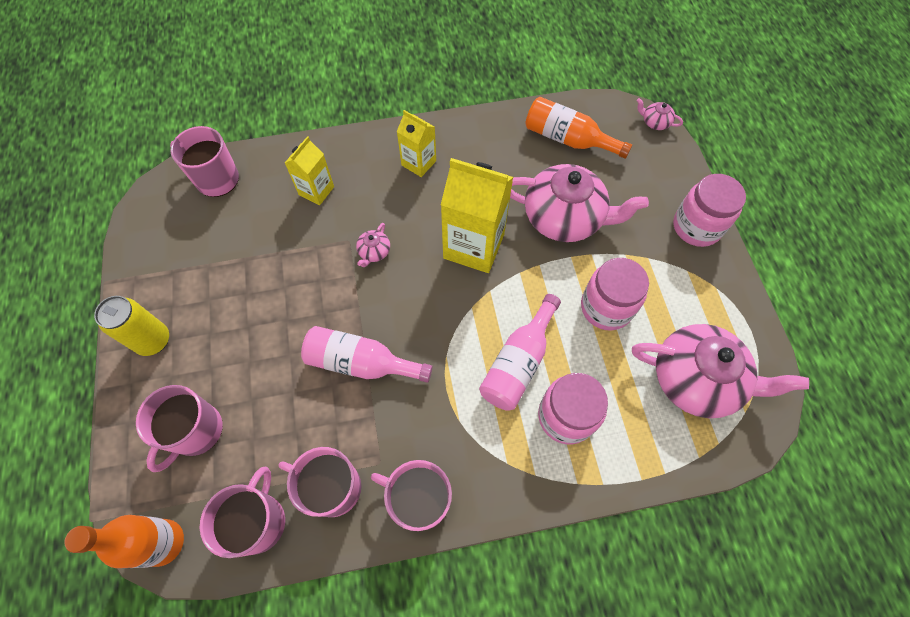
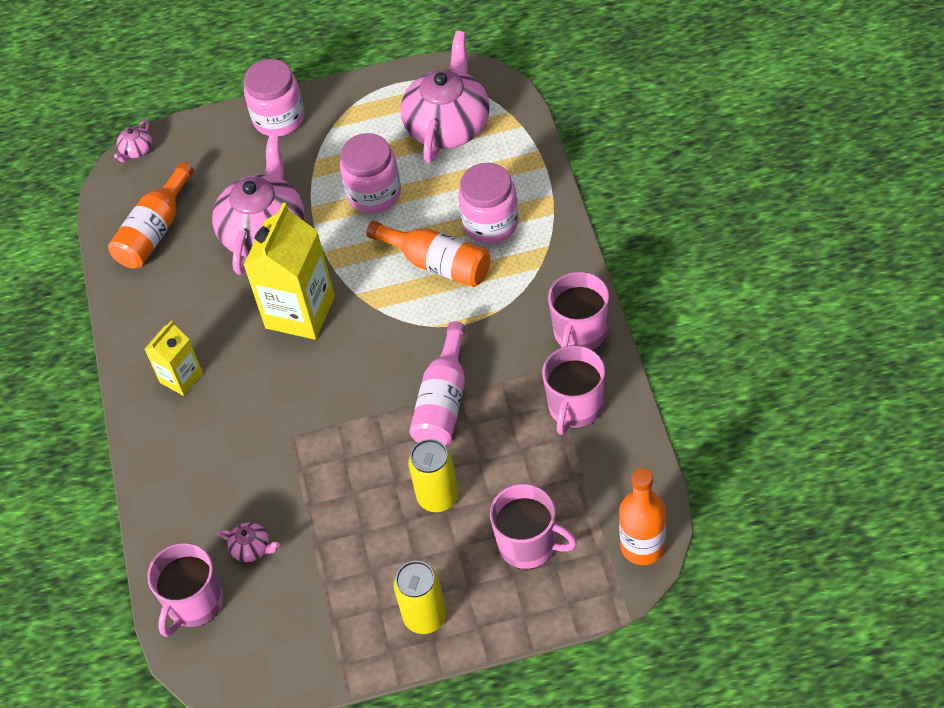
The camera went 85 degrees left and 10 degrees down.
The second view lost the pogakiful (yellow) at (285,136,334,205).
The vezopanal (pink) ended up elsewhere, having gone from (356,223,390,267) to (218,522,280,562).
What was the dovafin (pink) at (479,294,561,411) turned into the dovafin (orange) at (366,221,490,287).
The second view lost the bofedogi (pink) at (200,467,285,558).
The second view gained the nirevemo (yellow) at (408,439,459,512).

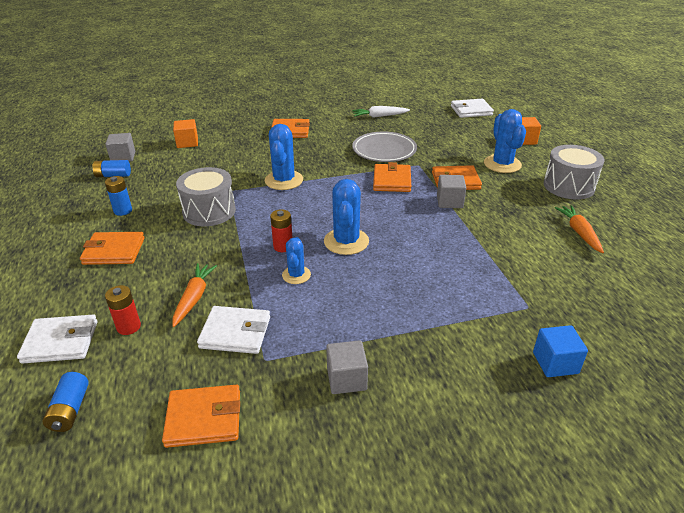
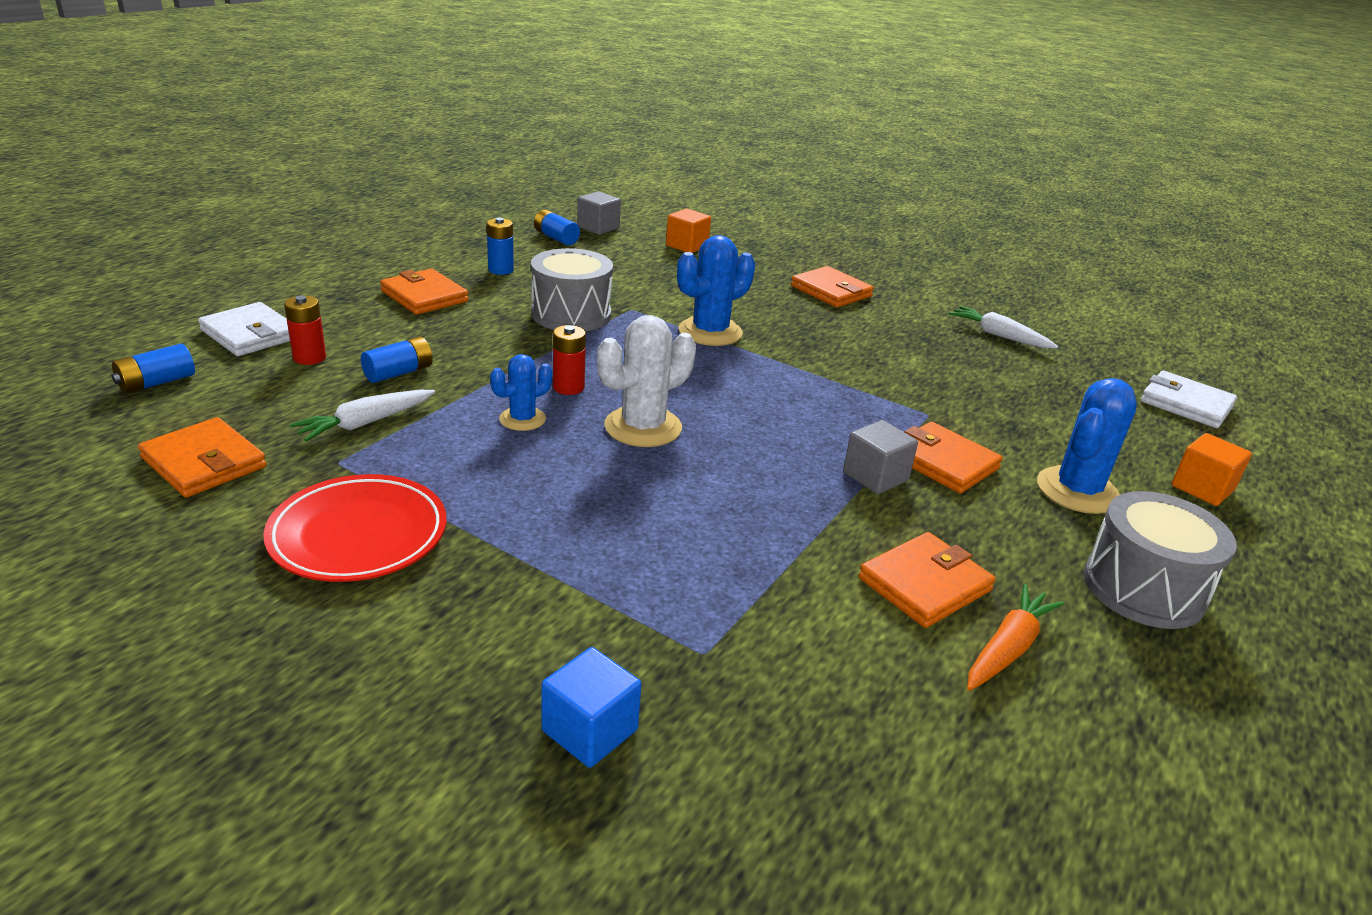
The camera went 45 degrees right and 5 degrees down.
The second view lost the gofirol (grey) at (352,132,417,162).
The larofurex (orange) ended up elsewhere, having gone from (373,162,411,192) to (859,532,996,628).
What was the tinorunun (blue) at (324,179,369,255) turned into the tinorunun (white) at (597,315,696,447).
Where the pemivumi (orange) stood at (172,263,217,327), the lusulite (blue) came to stand at (361,337,433,383).
Where the larofurex (white) stood at (197,306,270,354), the pemivumi (white) came to stand at (290,390,435,441).
Where the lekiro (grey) stood at (326,340,368,394), the gofirol (red) came to stand at (263,474,447,582).

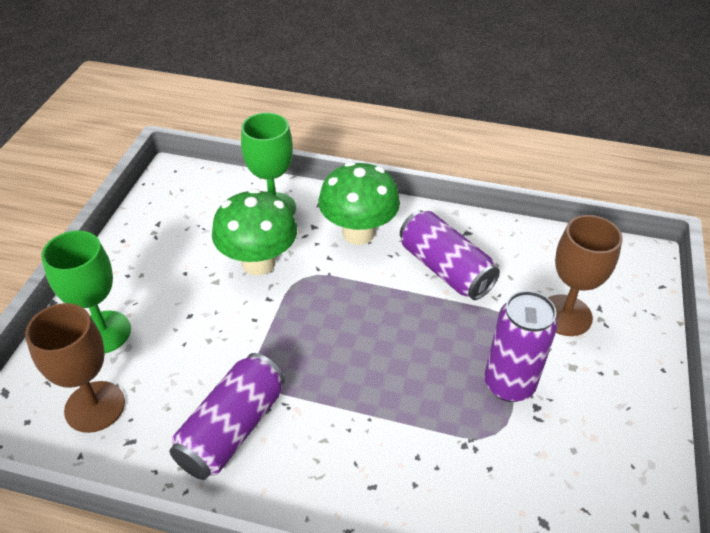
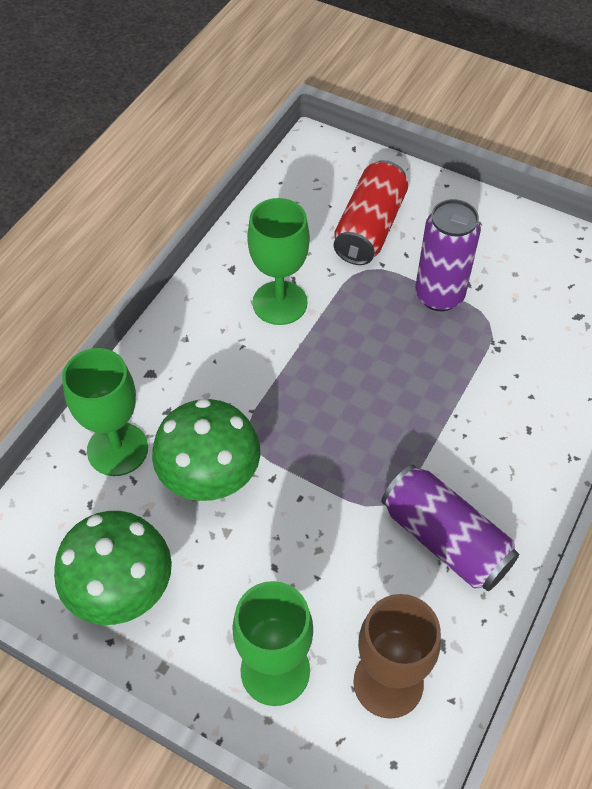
The camera went 75 degrees left and 10 degrees up.
The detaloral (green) ended up elsewhere, having gone from (319,162,400,245) to (54,511,172,625).
Where the nirevemo (purple) stood at (400,210,500,300), the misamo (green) came to stand at (247,198,310,325).
Where the misamo (brown) stood at (548,215,622,336), the nirevemo (red) came to stand at (334,160,408,265).

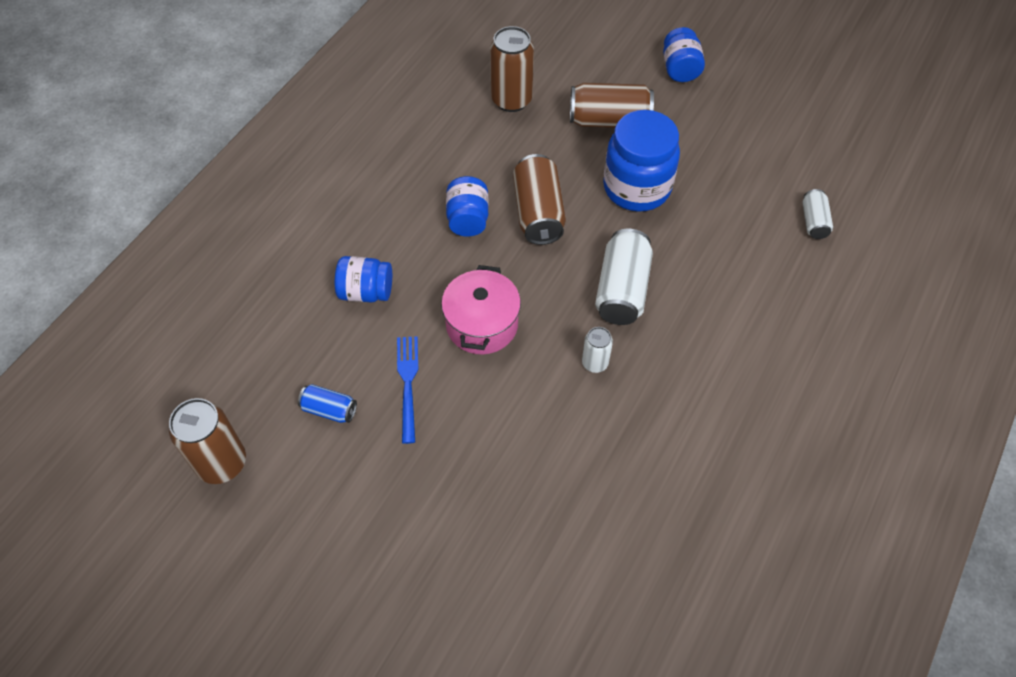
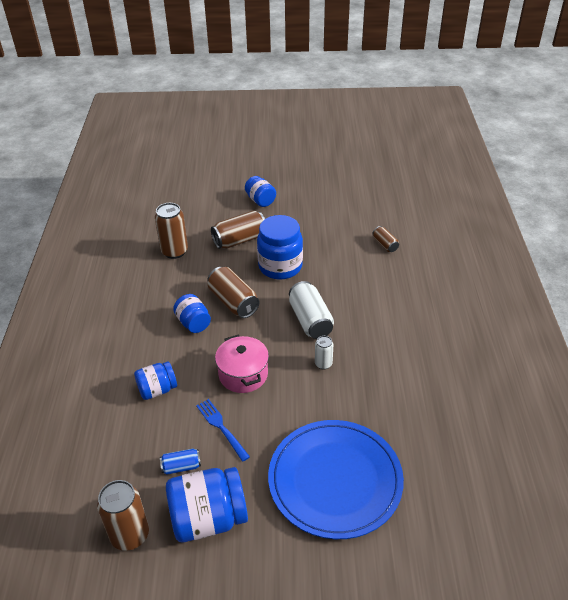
The camera went 30 degrees left and 15 degrees down.
What was the nirevemo (white) at (802,189,833,239) turned into the nirevemo (brown) at (373,226,399,252).
The second view gained the gofirol (blue) at (268,420,404,539).
The second view gained the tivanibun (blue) at (166,467,248,542).

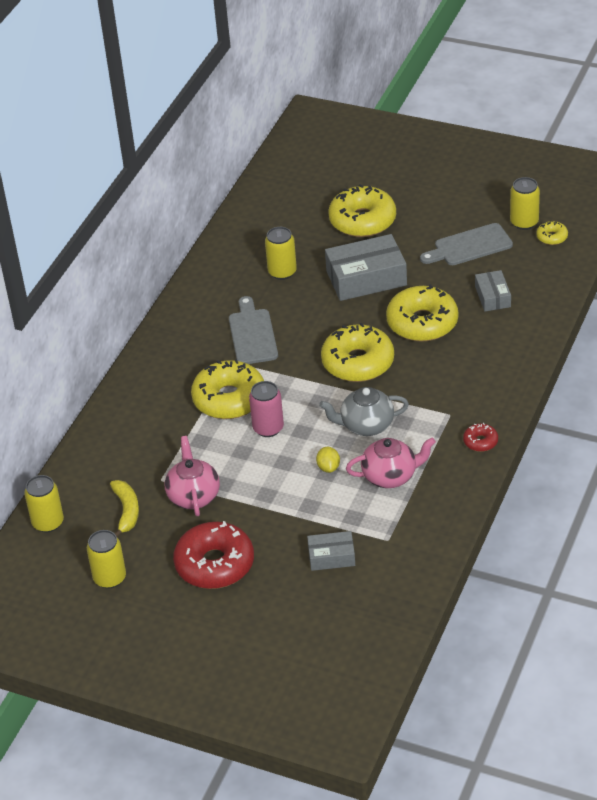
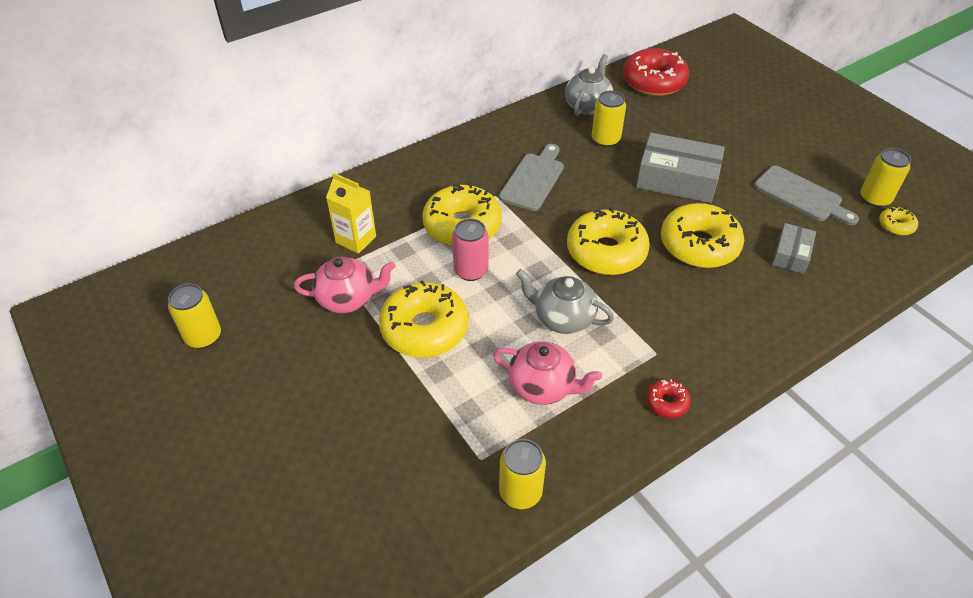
The camera went 30 degrees right and 5 degrees up.
The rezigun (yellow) ended up elsewhere, having gone from (328,184,396,237) to (379,280,468,358).
The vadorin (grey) at (420,223,513,265) ended up facing another way, 150 degrees counterclockwise from before.
The vezopanal (pink) at (165,436,220,516) ended up facing another way, 60 degrees clockwise from before.
The second view lost the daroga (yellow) at (316,447,340,473).
The nirevemo (yellow) ended up elsewhere, having gone from (24,475,64,533) to (499,439,546,509).
The second view lost the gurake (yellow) at (110,480,139,537).
The rezigun (red) ended up elsewhere, having gone from (173,521,254,589) to (623,48,689,96).
The second view lost the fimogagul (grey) at (307,531,355,571).
The second view gained the vezopanal (grey) at (565,54,613,116).
The second view gained the pogakiful (yellow) at (326,173,376,254).

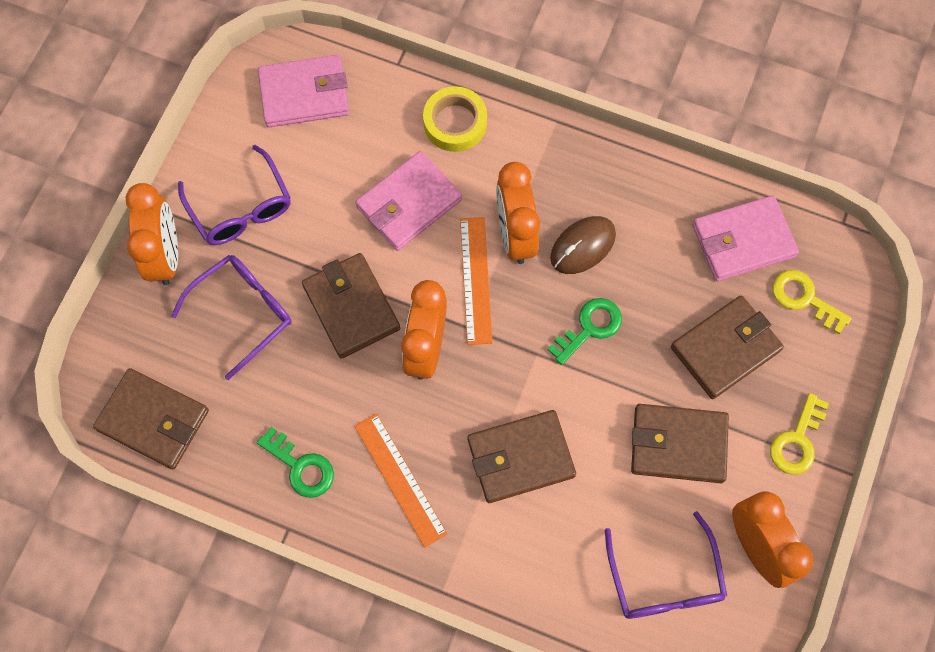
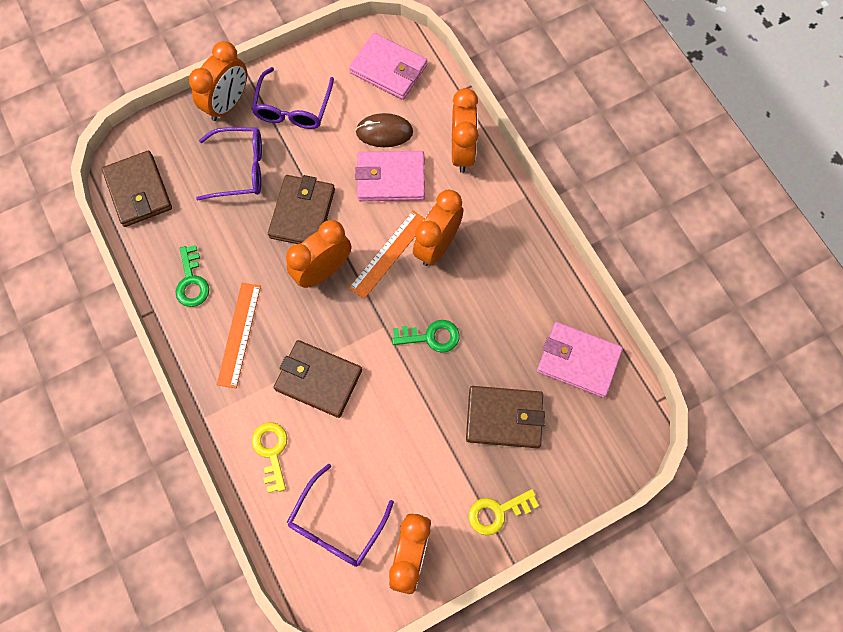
The camera went 40 degrees right and 0 degrees up.
Where the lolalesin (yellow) stood at (423,86,487,152), the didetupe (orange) came to stand at (452,88,478,173).
The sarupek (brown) ended up elsewhere, having gone from (550,216,616,274) to (356,113,413,147).
The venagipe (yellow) ended up elsewhere, having gone from (772,270,852,334) to (252,422,287,493).
The second view lost the larofurex (brown) at (631,404,729,483).

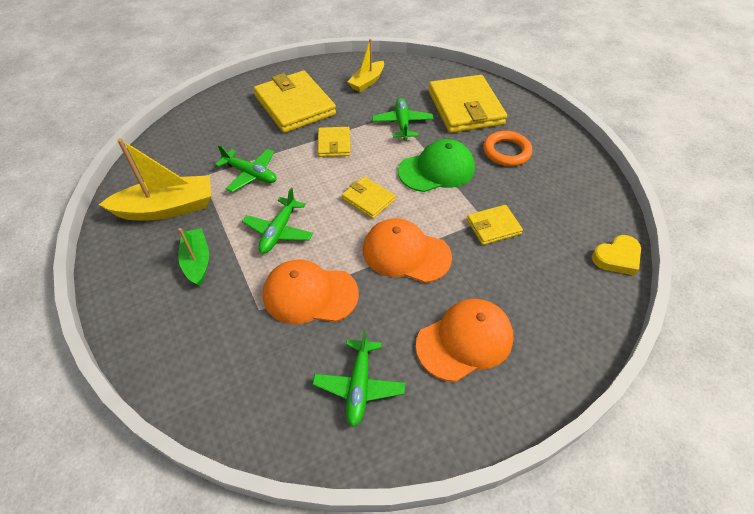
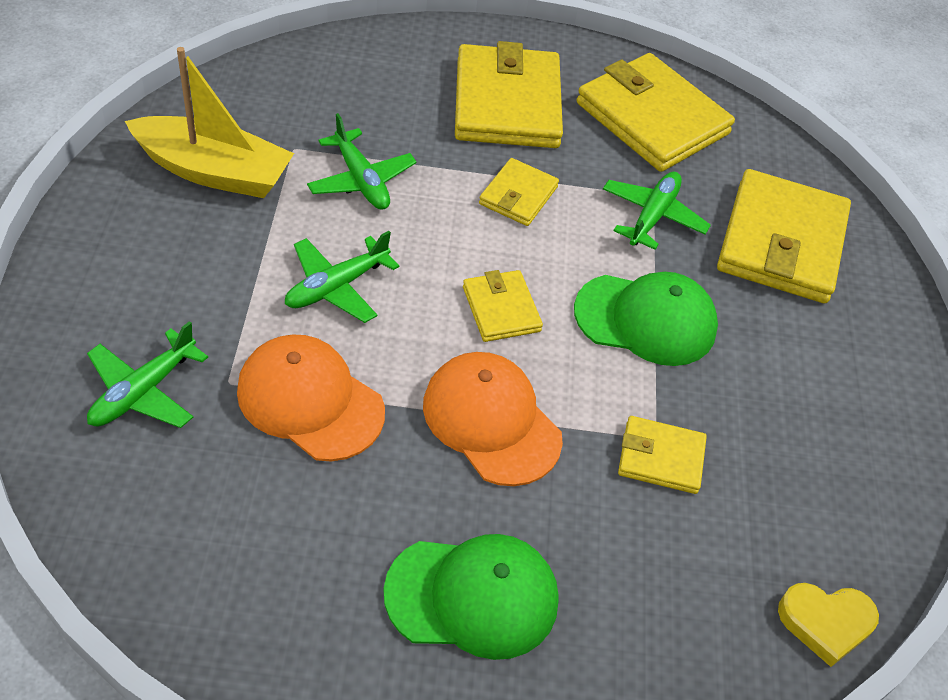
The camera went 25 degrees right and 0 degrees up.
Where the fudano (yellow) stood at (348,39,384,92), the larofurex (yellow) came to stand at (577,53,735,172).
The second view lost the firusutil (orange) at (483,131,532,166).
The second view lost the fudano (green) at (178,228,209,286).
What was the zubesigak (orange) at (416,299,513,382) turned into the zubesigak (green) at (383,534,559,660).
The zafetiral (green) ended up elsewhere, having gone from (312,329,405,427) to (87,321,208,428).

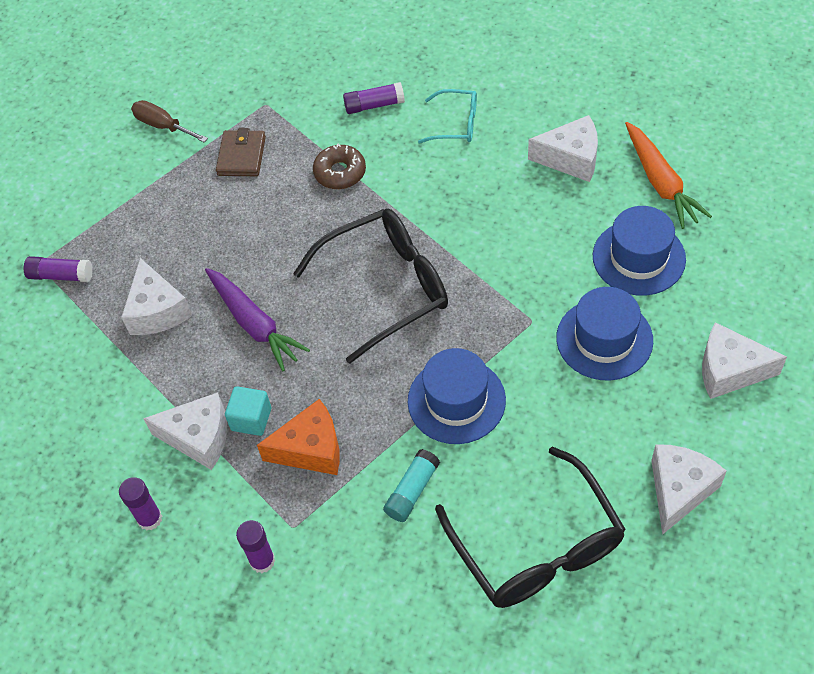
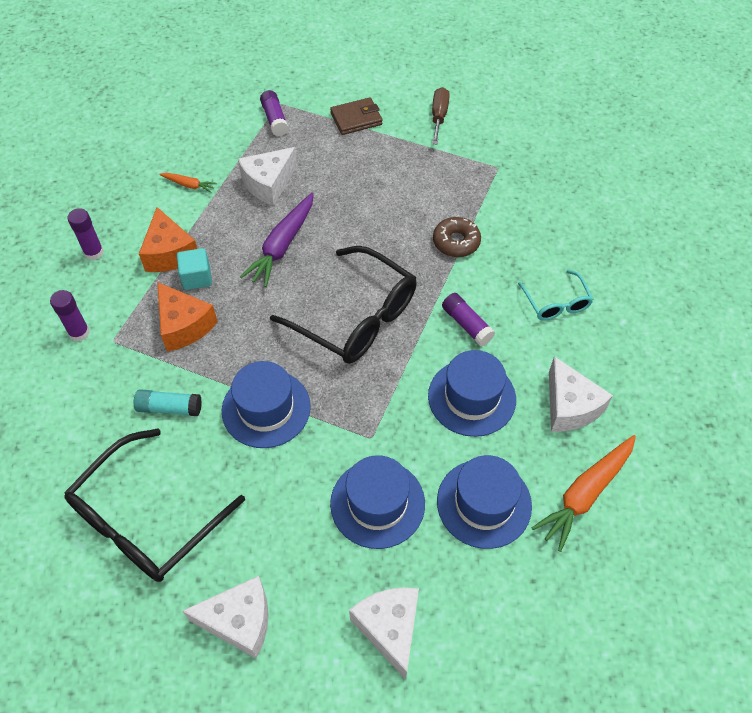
The camera went 60 degrees right and 0 degrees up.
The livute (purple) ended up elsewhere, having gone from (343,82,405,114) to (442,293,495,346).
The larofurex (brown) ended up elsewhere, having gone from (216,128,266,176) to (330,97,382,135).
What was the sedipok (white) at (143,392,227,470) turned into the sedipok (orange) at (139,207,197,272).
The second view gained the pemivumi (orange) at (159,173,217,193).
The second view gained the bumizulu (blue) at (428,350,516,437).

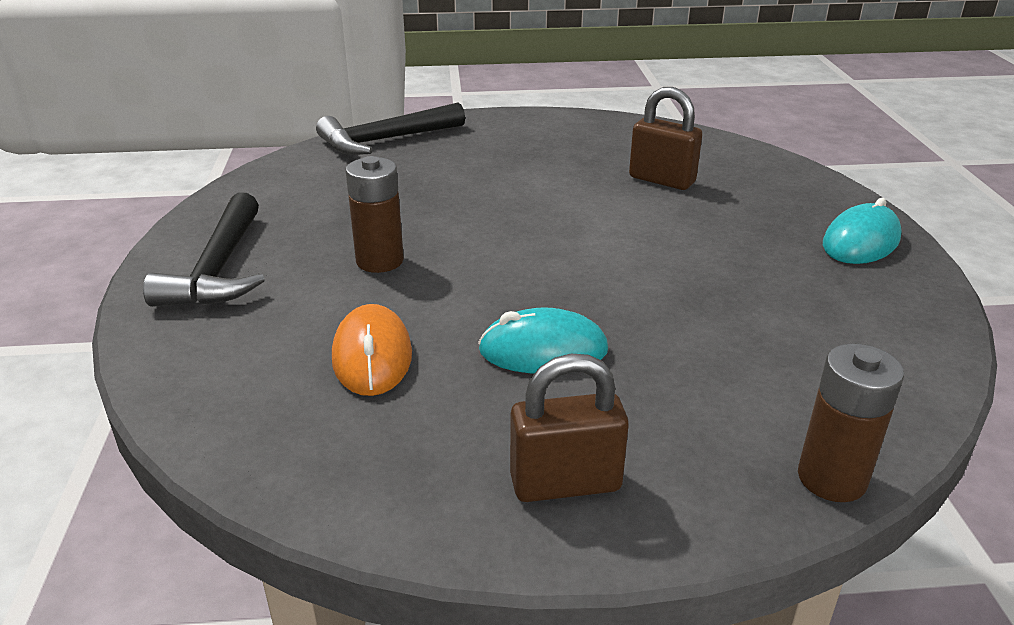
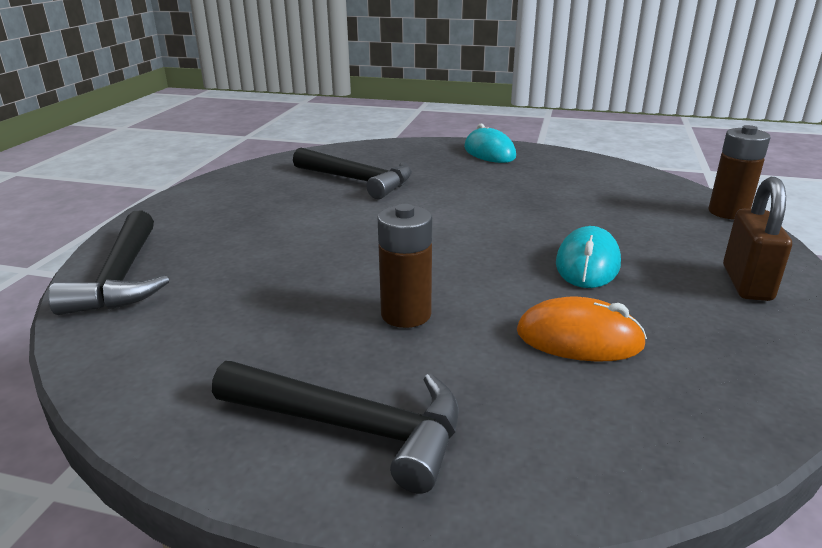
The camera went 70 degrees left and 5 degrees down.
Where the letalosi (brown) stood at (629,87,702,190), the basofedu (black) came to stand at (293,148,412,199).

